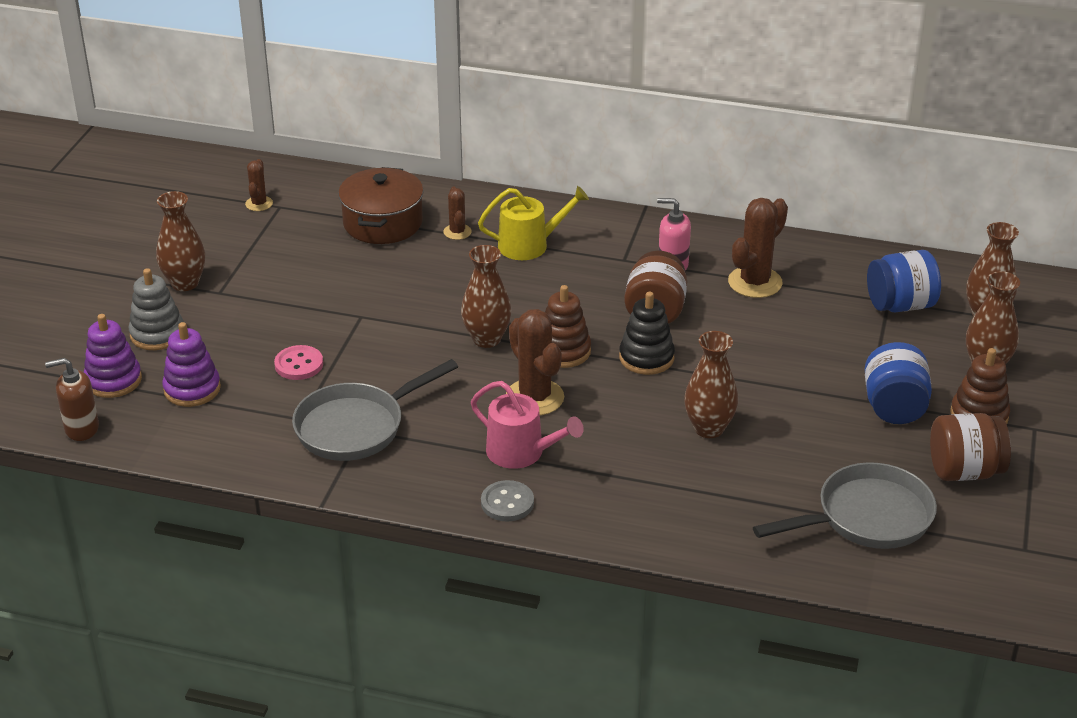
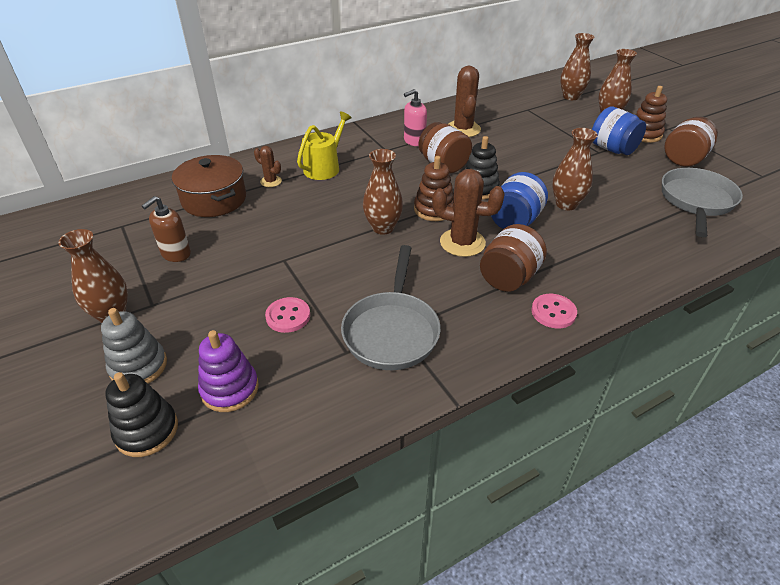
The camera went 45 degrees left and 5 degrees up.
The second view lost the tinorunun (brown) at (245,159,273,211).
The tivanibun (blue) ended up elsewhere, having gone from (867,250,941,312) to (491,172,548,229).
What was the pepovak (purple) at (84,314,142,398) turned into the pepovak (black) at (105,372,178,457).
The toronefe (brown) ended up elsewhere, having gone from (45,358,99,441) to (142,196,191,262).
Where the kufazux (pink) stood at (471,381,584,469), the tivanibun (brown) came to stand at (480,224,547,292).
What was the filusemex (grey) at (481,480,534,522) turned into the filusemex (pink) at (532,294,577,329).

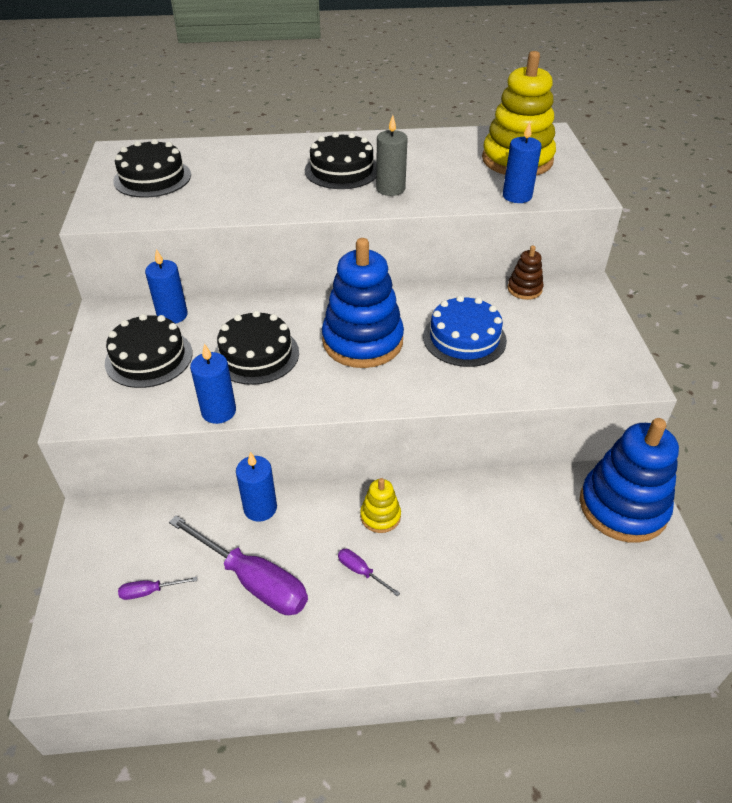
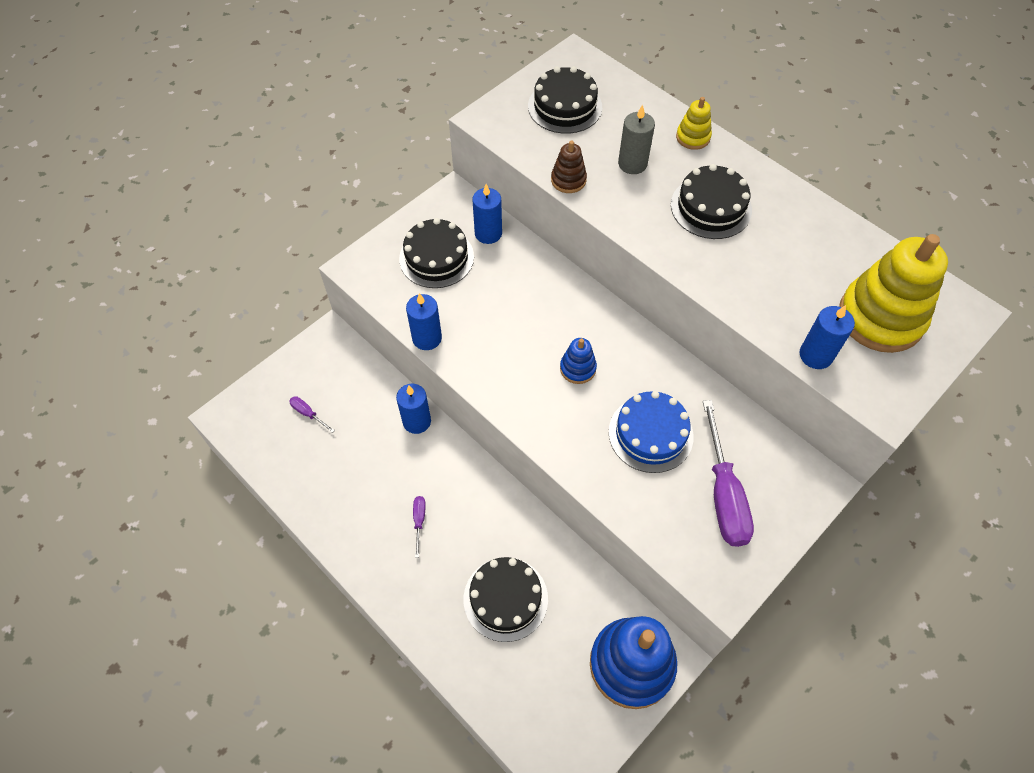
The camera went 50 degrees right and 15 degrees up.
The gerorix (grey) ended up elsewhere, having gone from (376,115,408,196) to (618,105,655,174).
The size of the pepovak (blue) at (322,238,404,368) changed by a factor of 0.46.
The pepovak (brown) ended up elsewhere, having gone from (508,245,544,300) to (551,140,587,193).
The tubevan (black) ended up elsewhere, having gone from (215,311,299,385) to (464,557,548,642).
The pepovak (yellow) ended up elsewhere, having gone from (360,478,401,533) to (676,97,712,150).
The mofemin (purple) ended up elsewhere, having gone from (169,515,308,615) to (703,400,754,547).

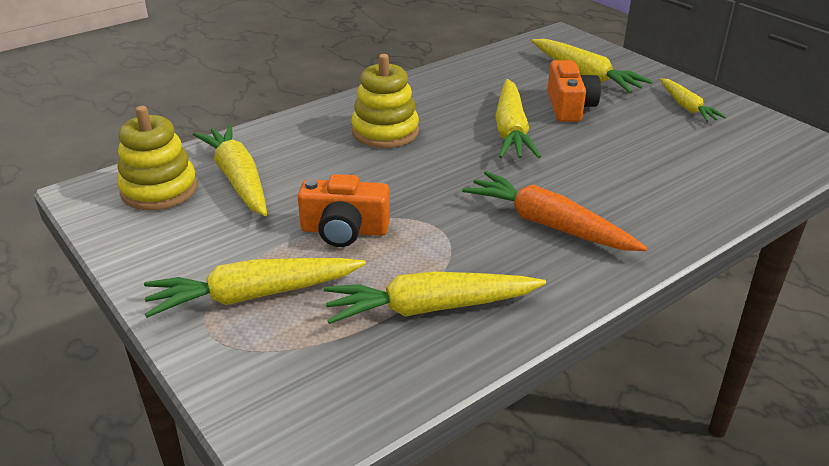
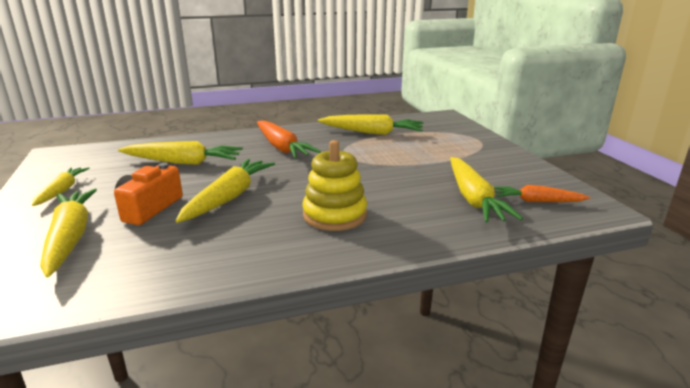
The camera went 160 degrees left and 10 degrees down.
Where the pepovak (yellow) stood at (117,106,197,210), the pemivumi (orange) came to stand at (494,185,590,202).
The second view lost the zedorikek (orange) at (297,174,390,247).
The pemivumi (yellow) ended up elsewhere, having gone from (144,258,366,318) to (118,141,243,165).

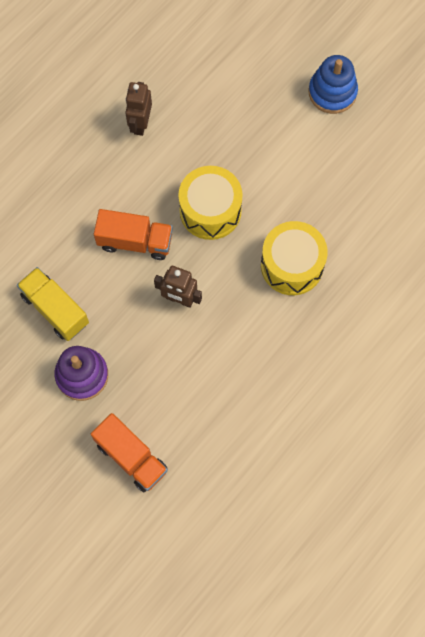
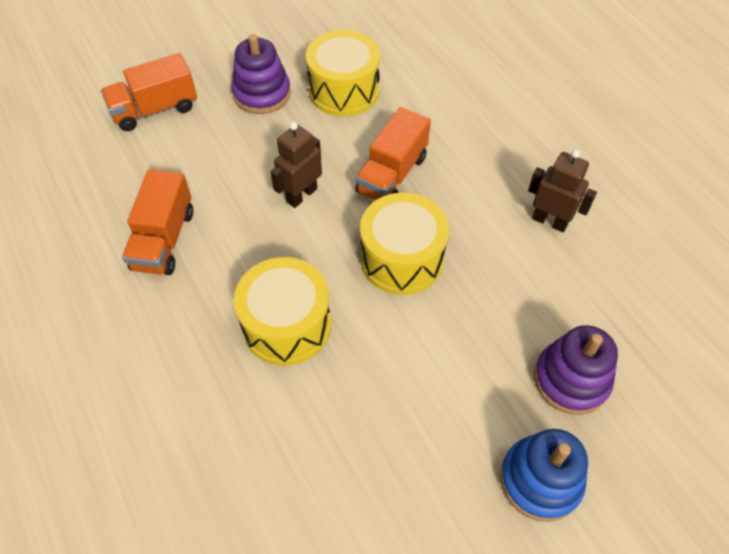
The camera went 110 degrees right and 15 degrees down.
Where the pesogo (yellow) stood at (17,267,89,341), the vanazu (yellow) came to stand at (306,30,380,116).
The second view gained the pesogo (orange) at (122,170,193,275).
The second view gained the pepovak (purple) at (534,325,618,415).

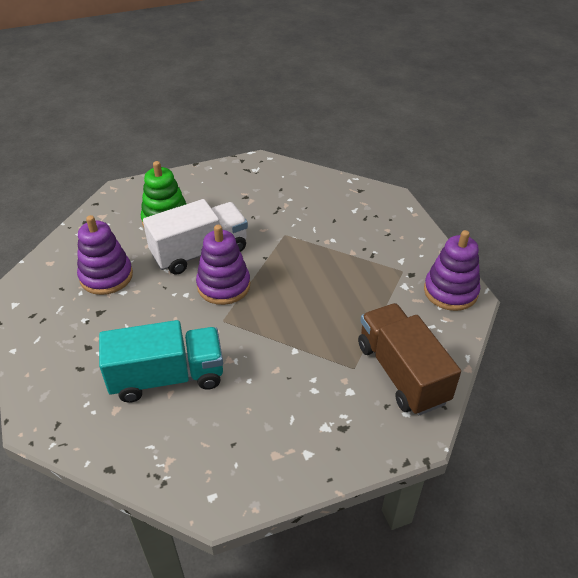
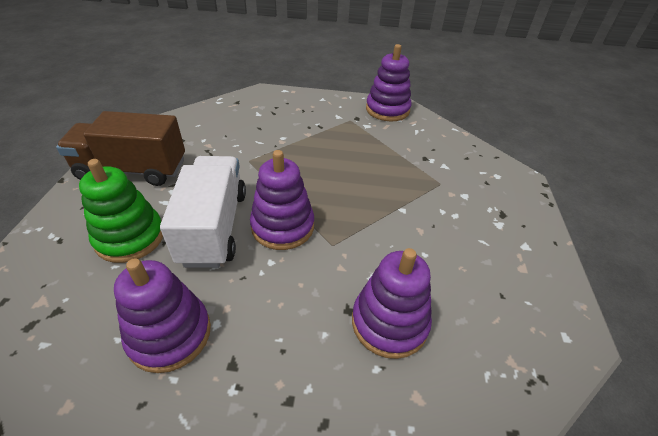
The camera went 65 degrees left and 0 degrees up.
The pesogo (brown) ended up elsewhere, having gone from (358,303,461,415) to (56,111,185,186).
Where the pesogo (turquoise) stood at (99,320,223,403), the pepovak (purple) came to stand at (352,248,432,359).

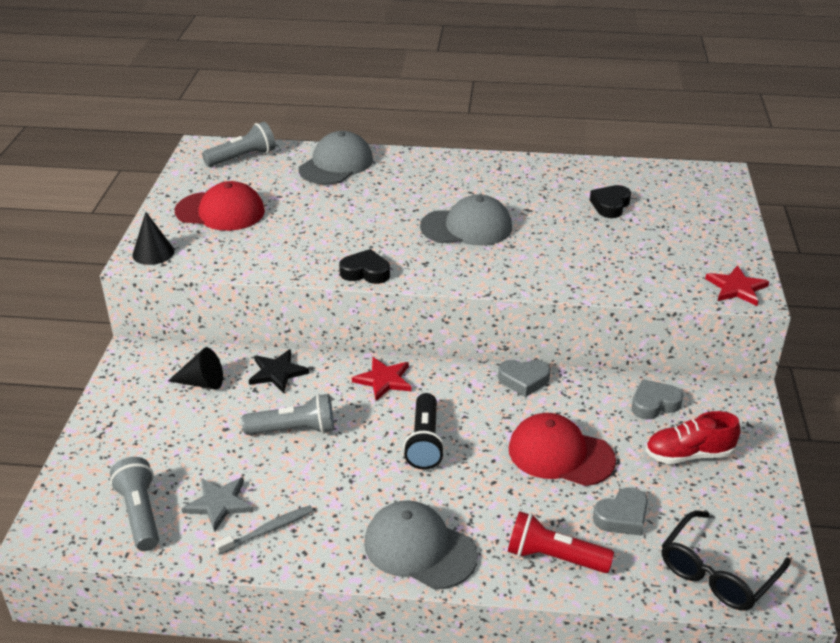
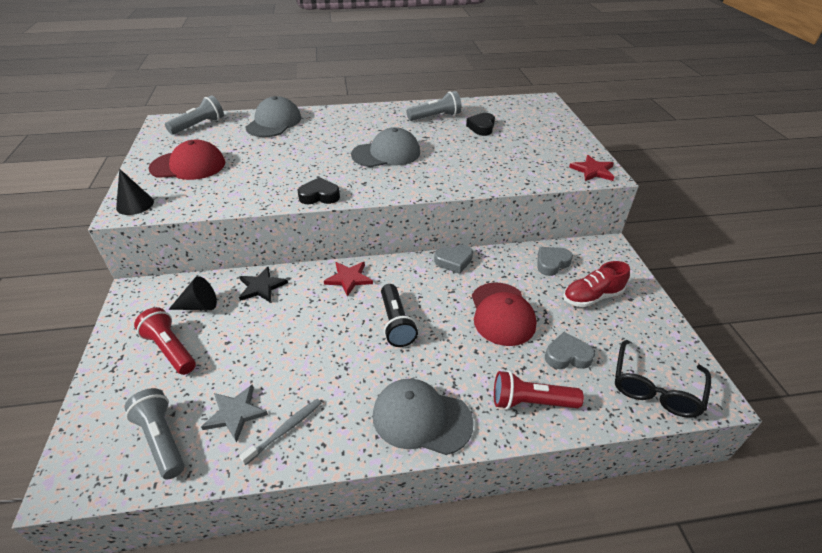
The camera went 15 degrees left and 5 degrees up.
The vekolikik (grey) ended up elsewhere, having gone from (242,394,334,435) to (407,91,462,121).
The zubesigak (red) at (509,413,616,486) ended up facing another way, 105 degrees counterclockwise from before.
The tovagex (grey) at (593,487,648,536) ended up facing another way, 135 degrees counterclockwise from before.
The second view gained the vekolikik (red) at (134,307,196,375).

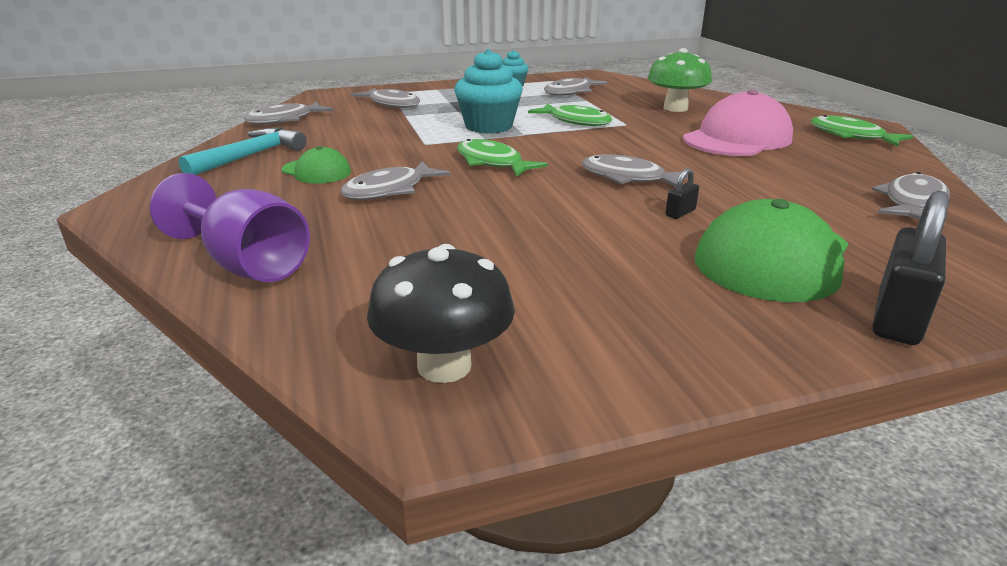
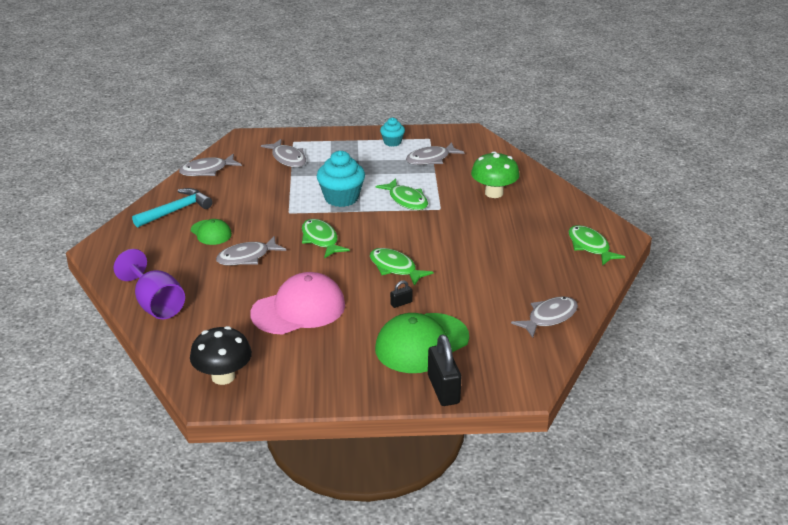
The camera went 15 degrees right and 5 degrees up.
The zubesigak (pink) ended up elsewhere, having gone from (683,90,793,156) to (250,272,345,335).
What was the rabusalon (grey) at (582,155,694,187) turned into the rabusalon (green) at (370,248,434,286).
The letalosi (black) at (872,191,949,345) ended up facing another way, 60 degrees counterclockwise from before.

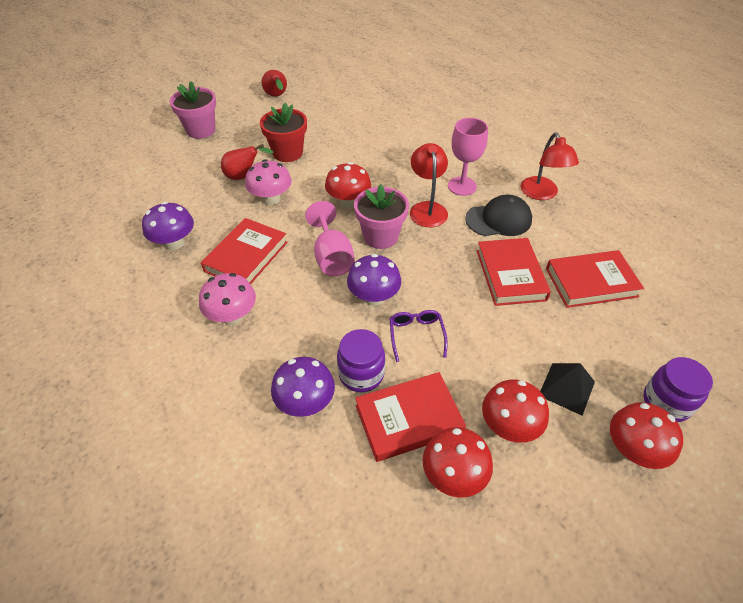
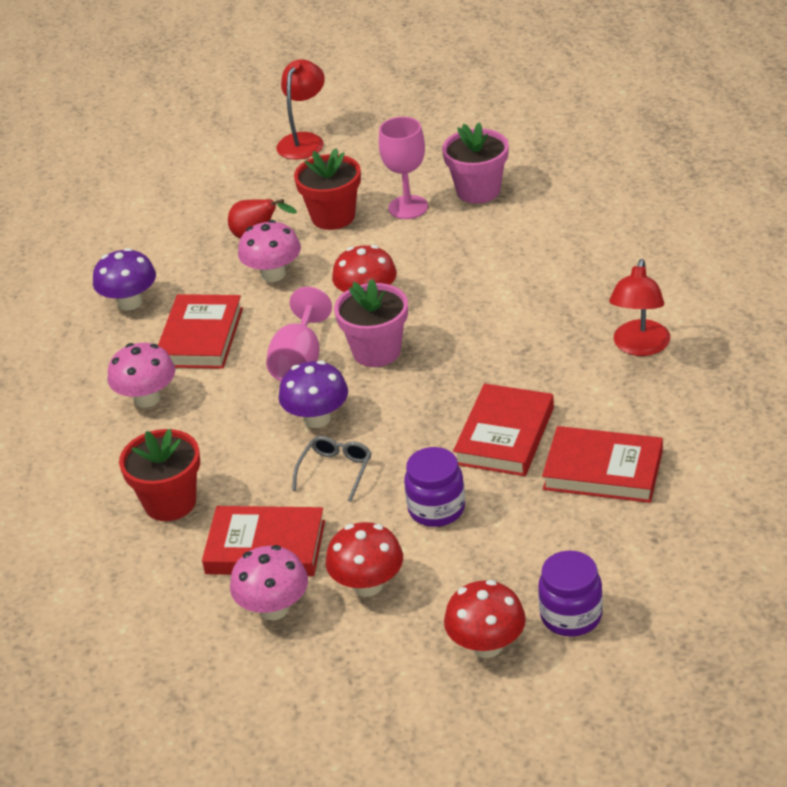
The camera went 30 degrees right and 10 degrees down.
The second view lost the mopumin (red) at (262,70,287,96).
The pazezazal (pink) ended up elsewhere, having gone from (170,81,216,139) to (442,123,509,204).
The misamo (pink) ended up elsewhere, having gone from (448,118,488,196) to (379,117,428,219).
The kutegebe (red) ended up elsewhere, having gone from (410,143,448,227) to (276,59,325,160).
The second view lost the zubesigak (black) at (465,195,532,236).
The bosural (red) at (201,218,288,284) ended up facing another way, 45 degrees counterclockwise from before.
What was the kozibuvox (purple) at (390,310,448,362) turned into the kozibuvox (grey) at (292,436,372,502).
The tivanibun (purple) ended up elsewhere, having gone from (337,329,385,392) to (404,447,465,527).
Where the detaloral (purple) stood at (271,357,335,417), the pazezazal (red) came to stand at (119,429,200,521).
The second view lost the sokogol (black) at (540,363,595,416).
What was the detaloral (red) at (423,427,493,498) turned into the detaloral (pink) at (230,545,308,620).

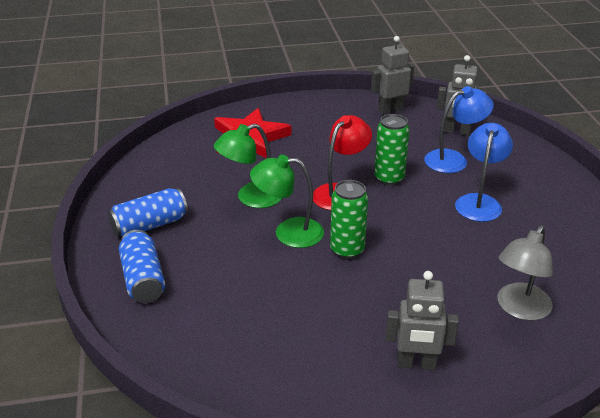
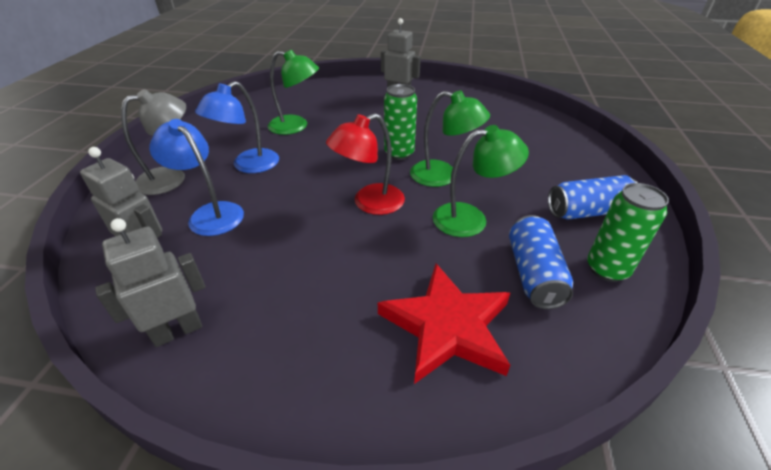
The camera went 160 degrees left and 5 degrees up.
The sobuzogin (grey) at (371,36,414,114) ended up facing another way, 150 degrees clockwise from before.
The kutegebe (blue) at (424,86,494,173) ended up facing another way, 45 degrees clockwise from before.
The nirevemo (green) ended up elsewhere, having gone from (374,114,410,186) to (587,183,669,282).
The kutegebe (grey) ended up elsewhere, having gone from (497,225,553,321) to (121,89,186,195).
The nirevemo (blue) ended up elsewhere, having gone from (119,230,165,303) to (509,215,573,309).
The second view gained the kutegebe (green) at (268,50,319,135).

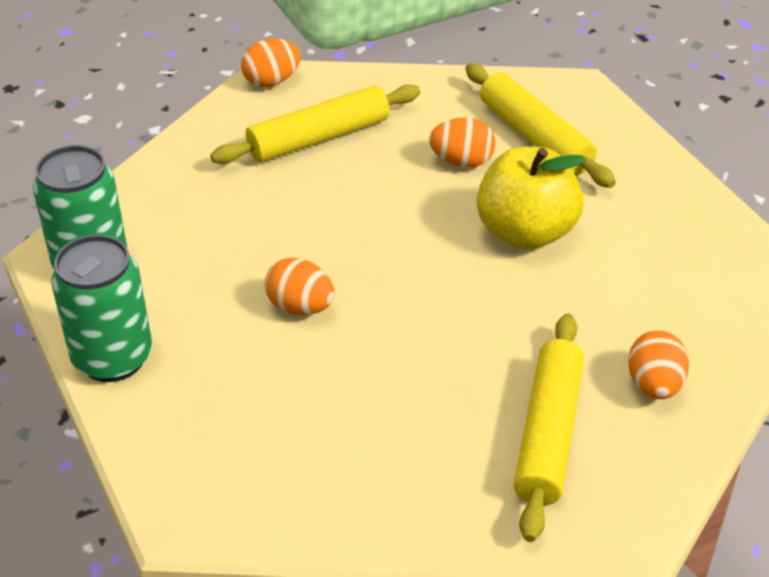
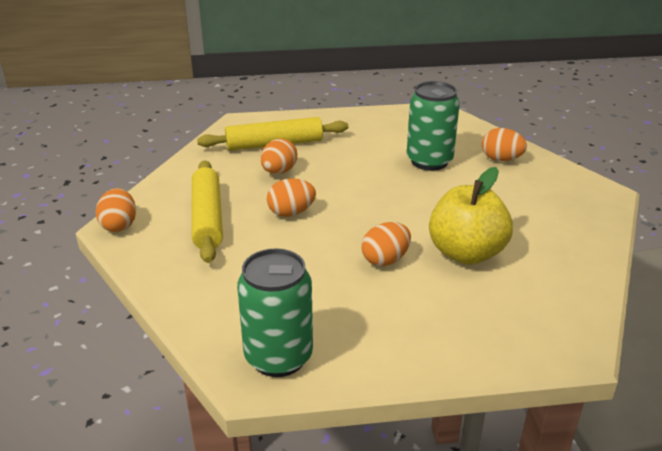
The camera went 70 degrees left and 10 degrees down.
The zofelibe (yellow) ended up elsewhere, having gone from (477,147,586,250) to (429,167,513,265).
The nirevemo (green) ended up elsewhere, having gone from (51,235,152,382) to (407,81,460,171).
The second view lost the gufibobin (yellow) at (514,314,584,542).
The second view gained the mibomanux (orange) at (267,178,316,217).

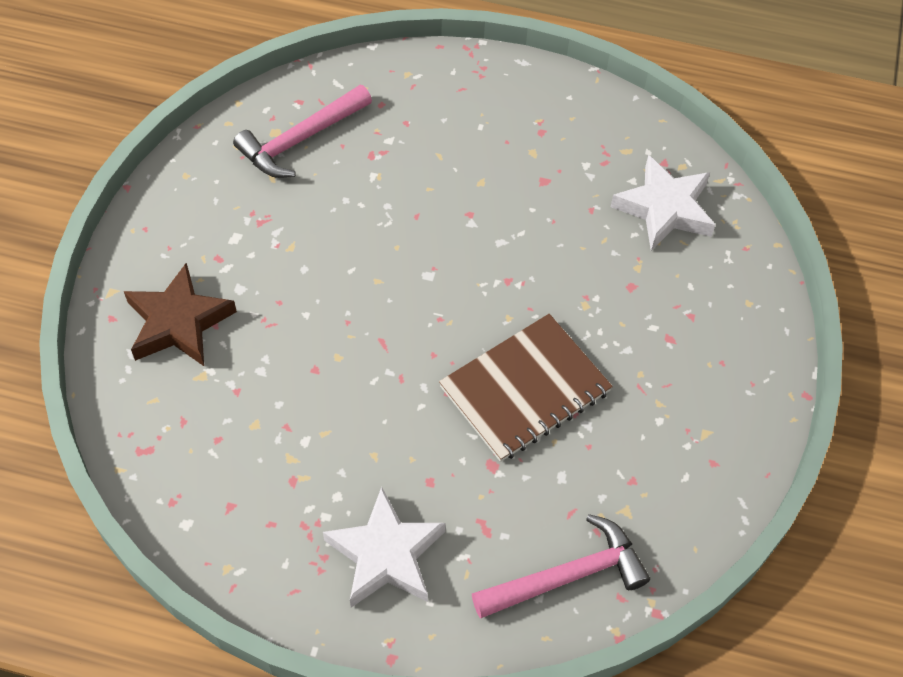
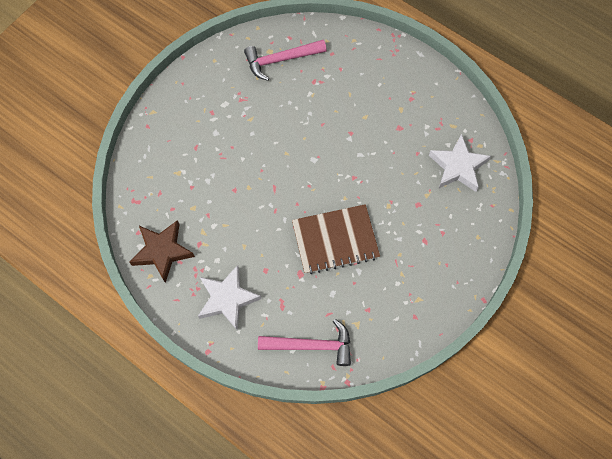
The camera went 25 degrees right and 10 degrees up.
The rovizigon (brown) ended up elsewhere, having gone from (124,263,237,366) to (129,220,195,283).

